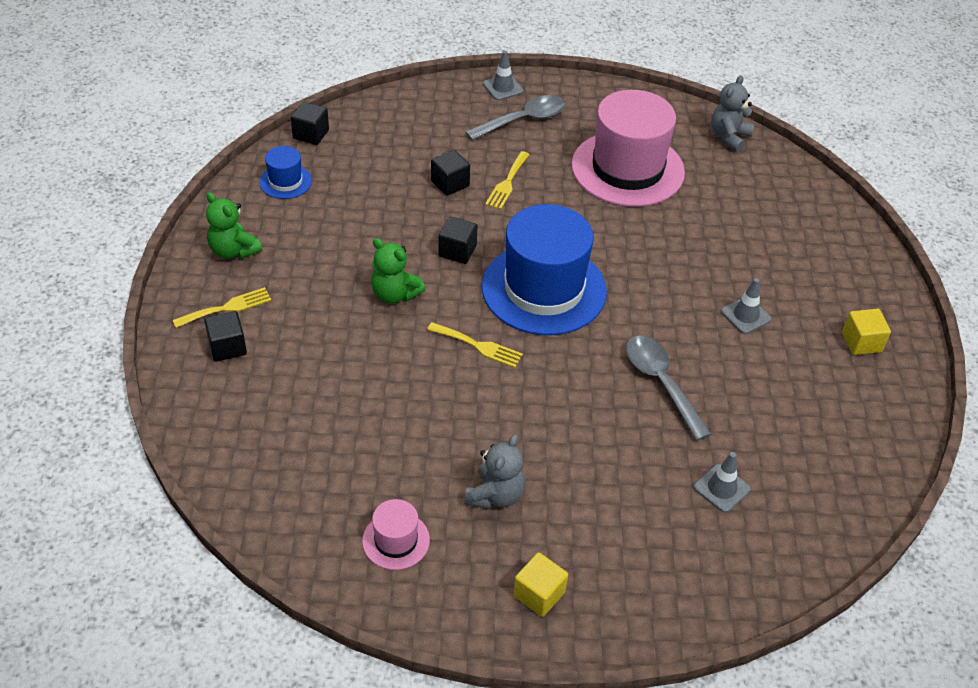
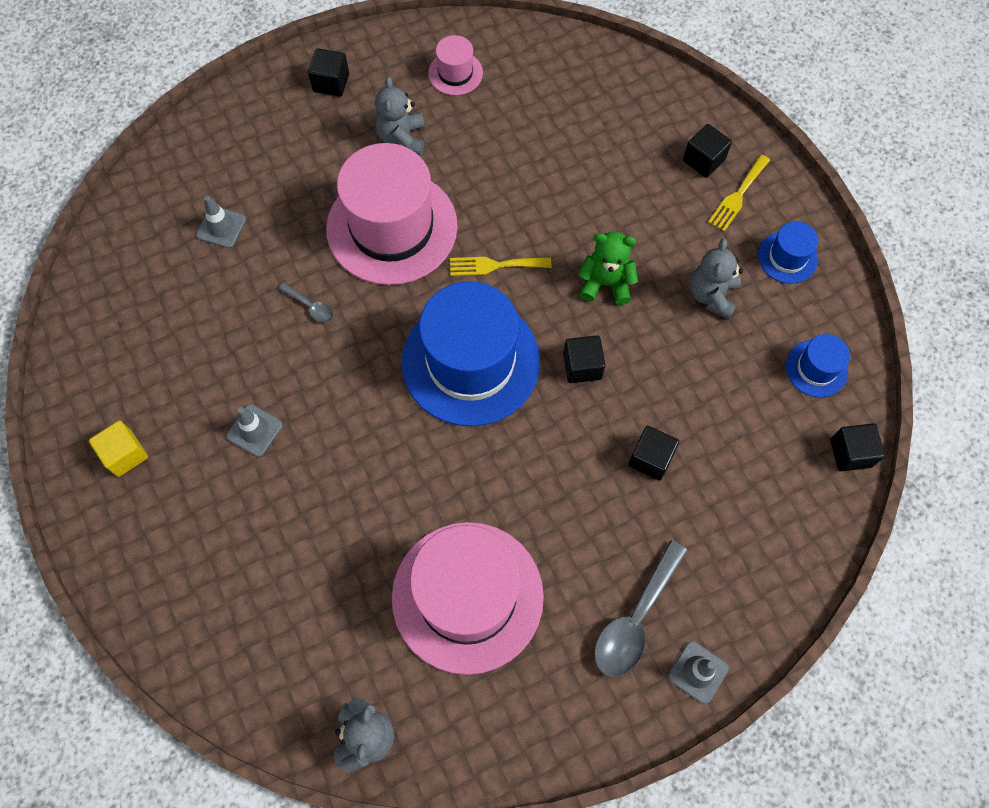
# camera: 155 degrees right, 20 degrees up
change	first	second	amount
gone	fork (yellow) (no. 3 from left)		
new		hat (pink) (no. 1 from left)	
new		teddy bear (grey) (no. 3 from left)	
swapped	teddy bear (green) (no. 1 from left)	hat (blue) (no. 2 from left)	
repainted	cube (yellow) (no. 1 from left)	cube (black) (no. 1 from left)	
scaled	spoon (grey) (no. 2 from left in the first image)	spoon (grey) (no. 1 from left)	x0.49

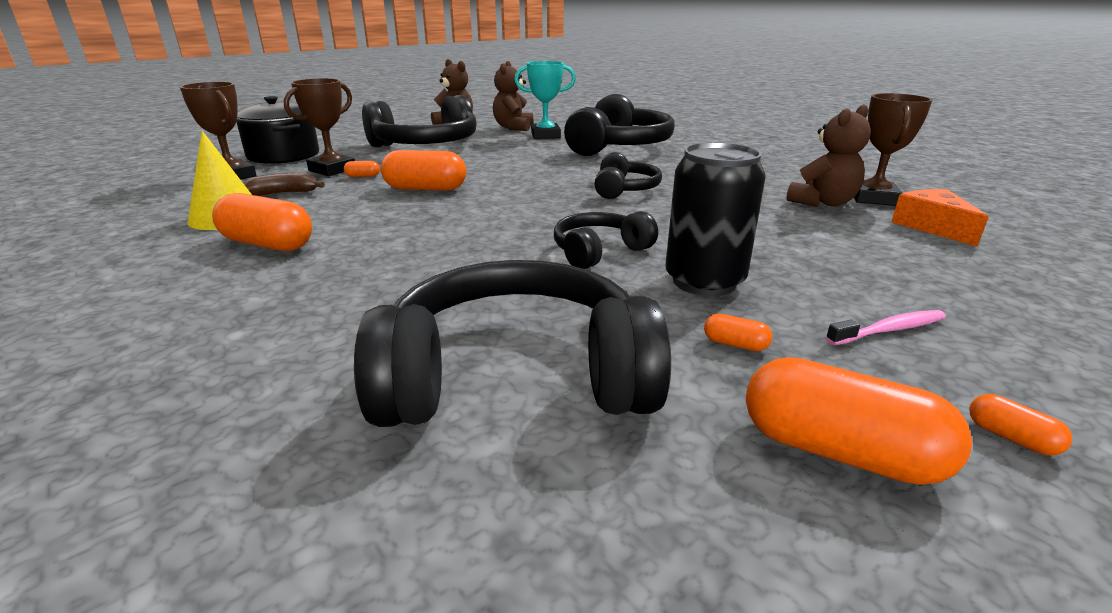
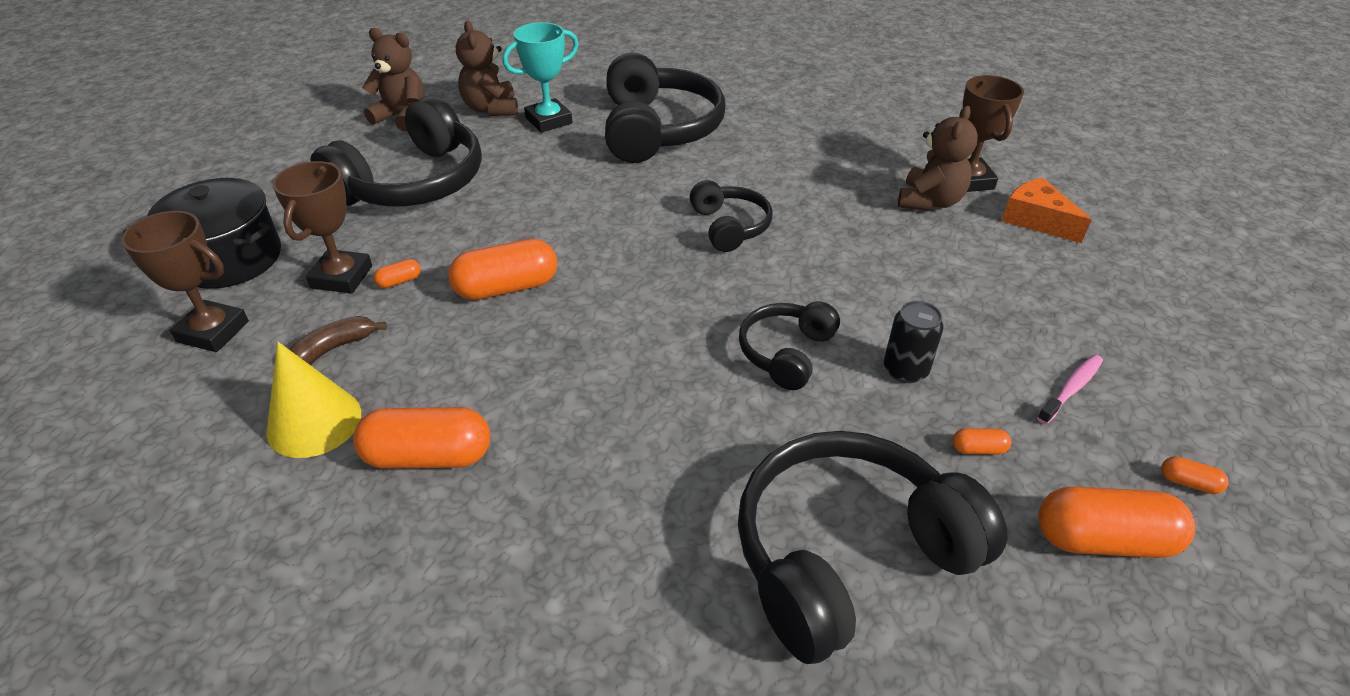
# camera: 25 degrees left, 15 degrees up
change	first	second	amount
scaled	can (black)		x0.60

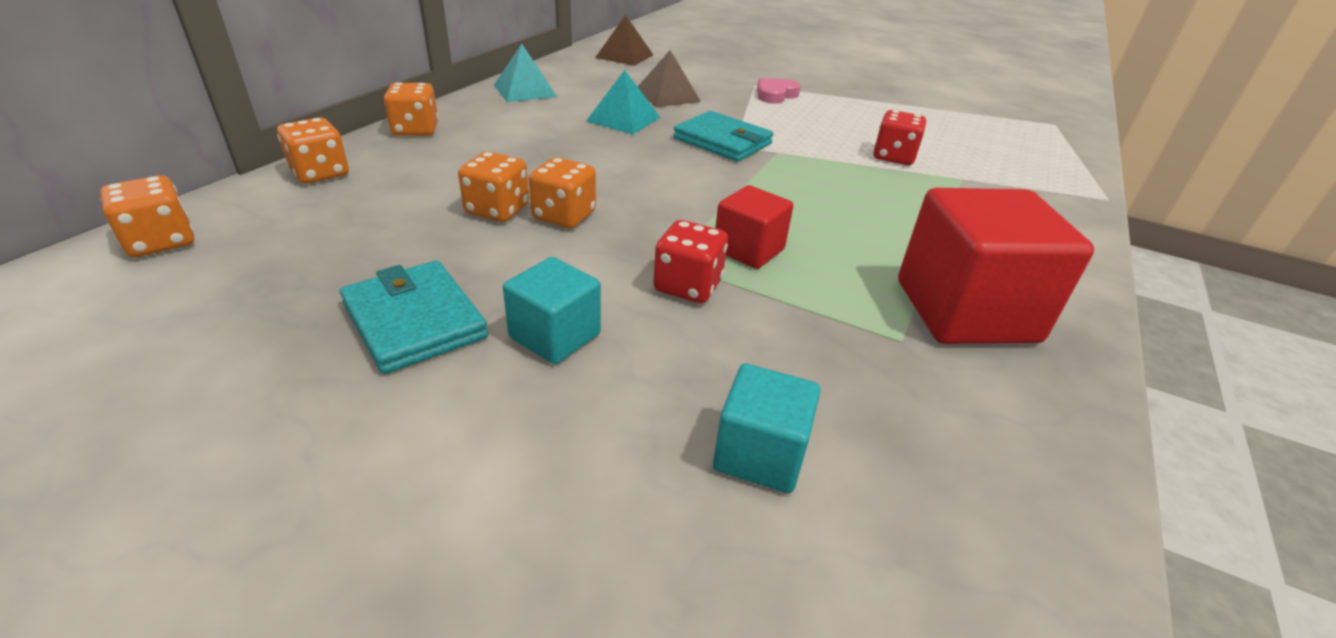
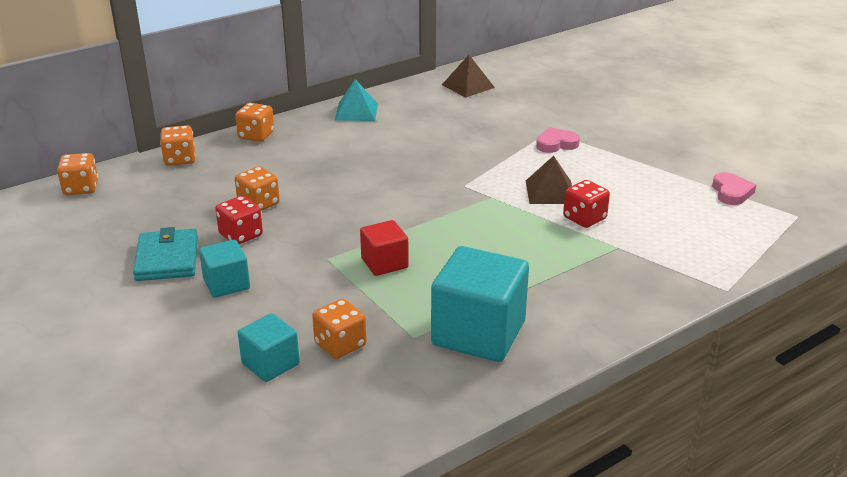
# camera: 30 degrees right, 5 degrees down
change	first	second	amount
gone	pyramid (turquoise) (no. 2 from left)		
gone	wallet (turquoise) (no. 2 from left)		
new		heart (pink) (no. 2 from left)	
shifted	dice (orange) (no. 5 from left)		
shifted	pyramid (brown) (no. 2 from left)		
shifted	dice (red) (no. 1 from left)		
repainted	cube (red) (no. 2 from left)	cube (turquoise) (no. 3 from left)	

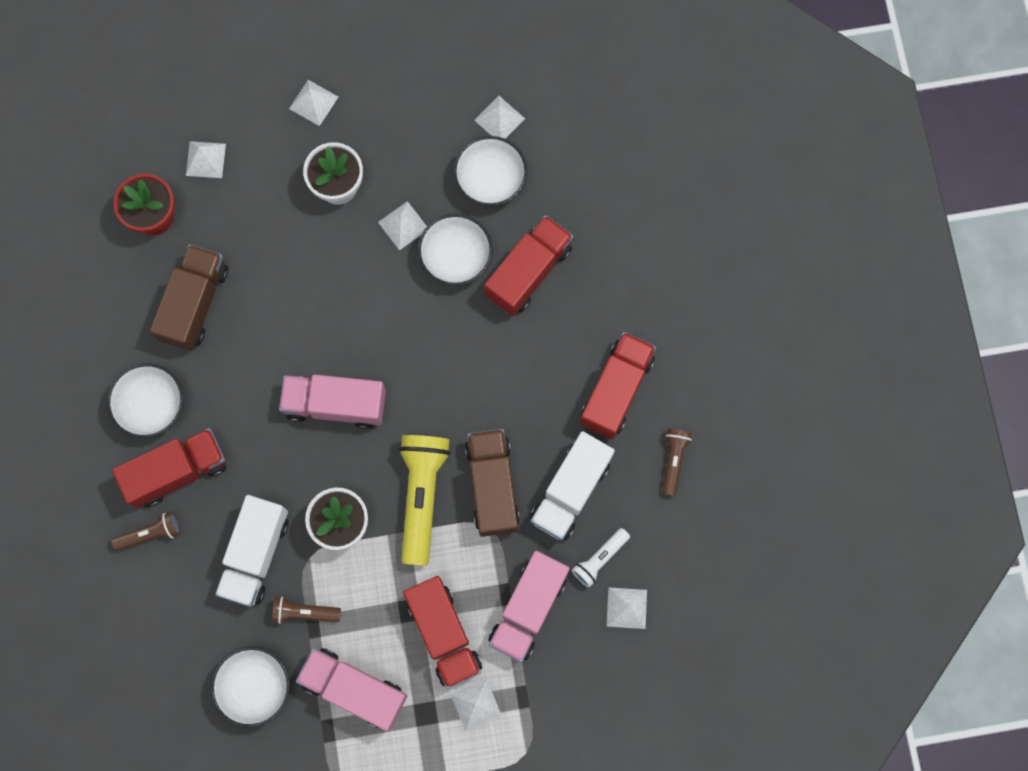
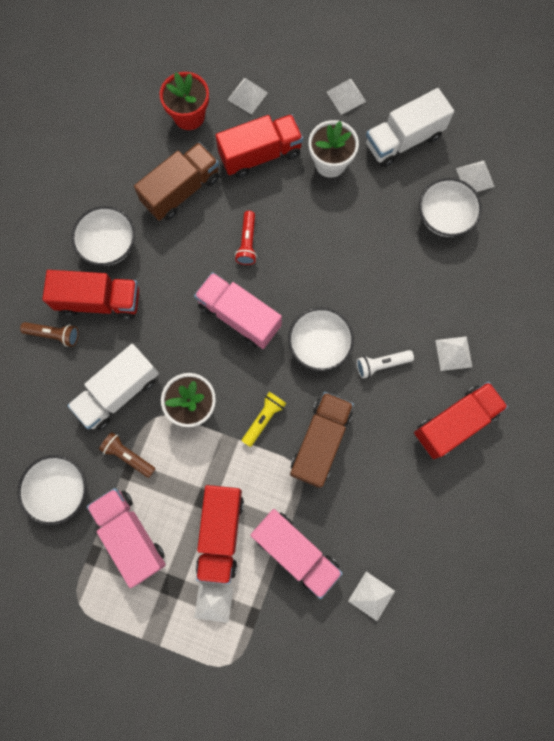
# camera: 30 degrees right, 0 degrees up
change	first	second	amount
gone	flashlight (brown) (no. 3 from left)		
new		flashlight (red)	
shifted	pyramid (white) (no. 3 from left in the first image)	pyramid (white) (no. 5 from left)	
shifted	bowl (white) (no. 3 from left)		
shifted	truck (red) (no. 3 from left)		
shifted	truck (white) (no. 2 from left)		
shifted	flashlight (white)		
rotated	truck (pink) (no. 3 from left)		105 degrees counterclockwise
scaled	flashlight (yellow)		x0.52

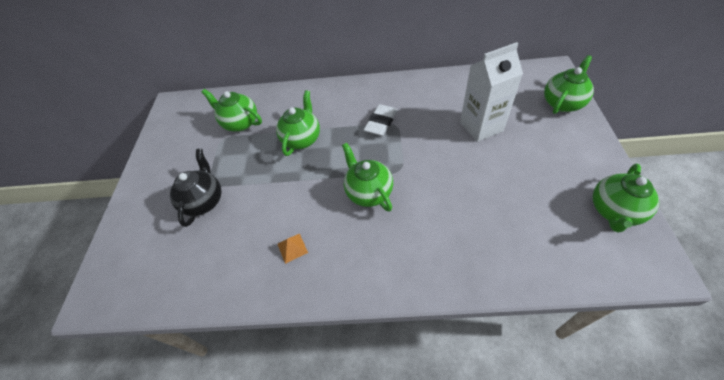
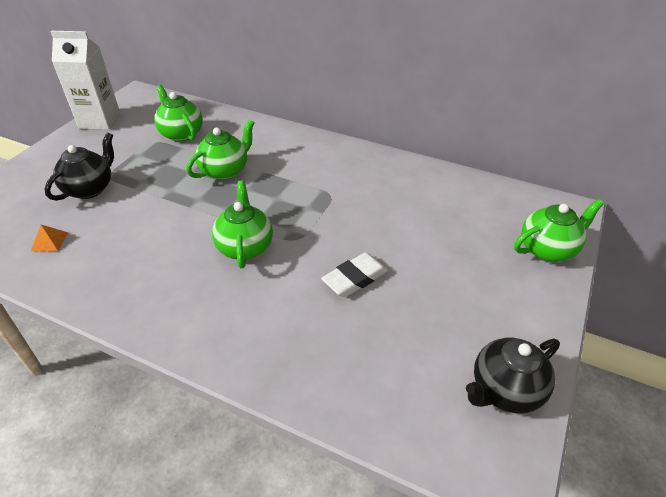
# camera: 20 degrees right, 10 degrees down
change	first	second	amount
shifted	pyramid (orange)		
shifted	eraser (white)		
shifted	carton (white)		
repainted	teapot (green) (no. 5 from left)	teapot (black) (no. 2 from left)	

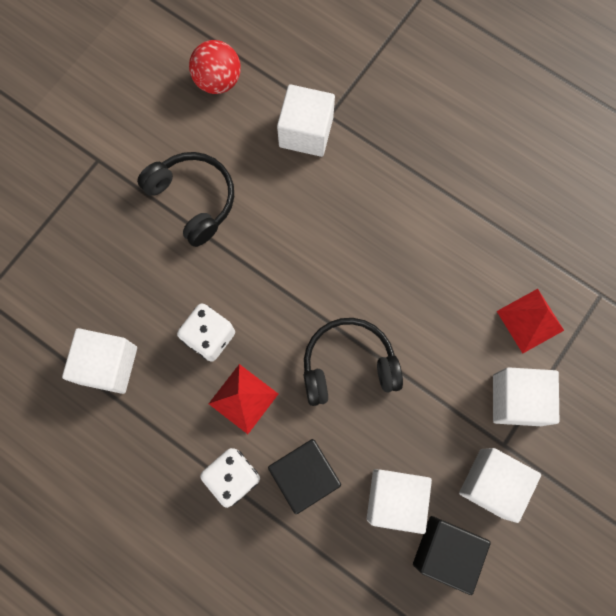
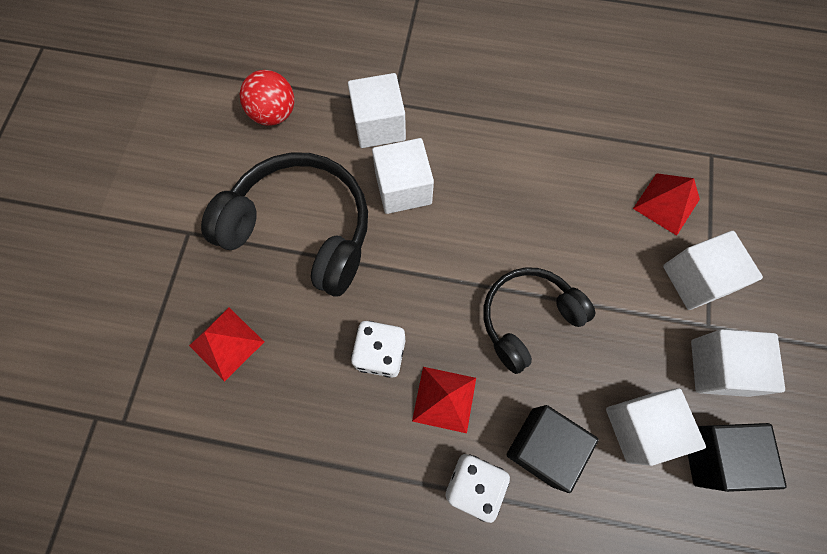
# camera: 25 degrees left, 5 degrees down
change	first	second	amount
new		pyramid (red) (no. 1 from left)	
shifted	cube (white) (no. 1 from left in the first image)	cube (white) (no. 2 from left)	
scaled	headphones (black) (no. 1 from left)		x1.54

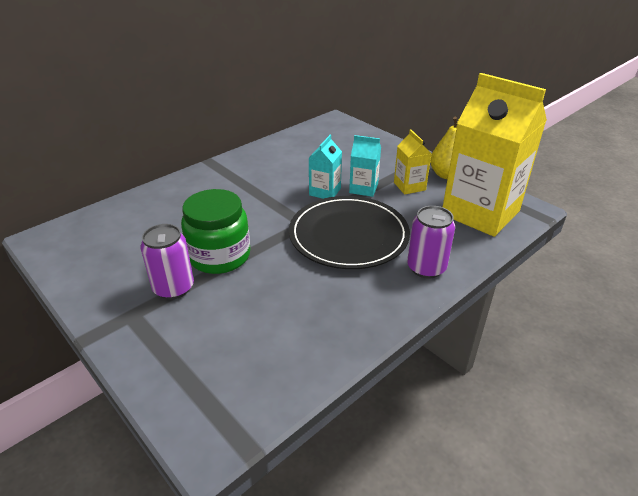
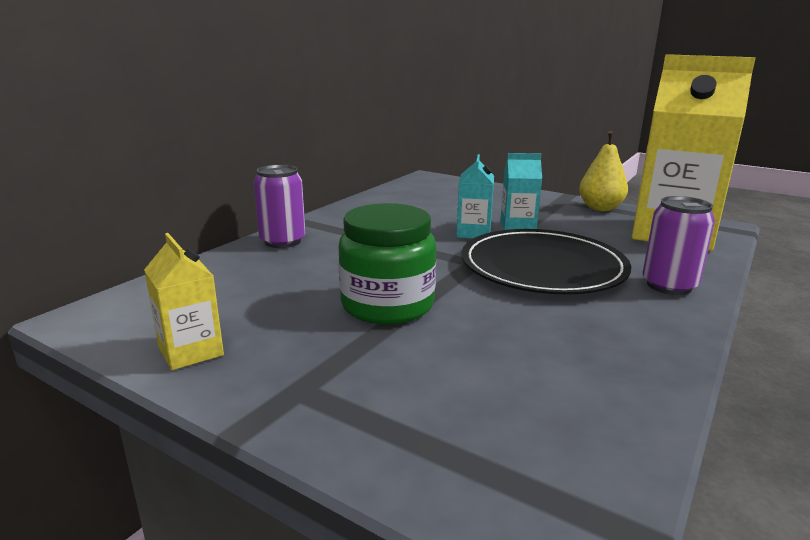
# camera: 15 degrees left, 15 degrees down
change	first	second	amount
shifted	can (purple) (no. 1 from left)		
shifted	carton (yellow) (no. 1 from left)		

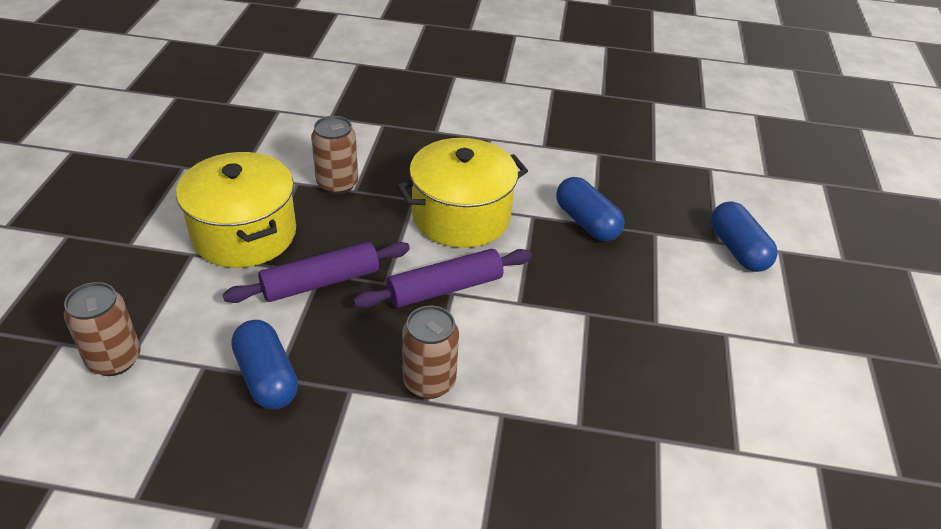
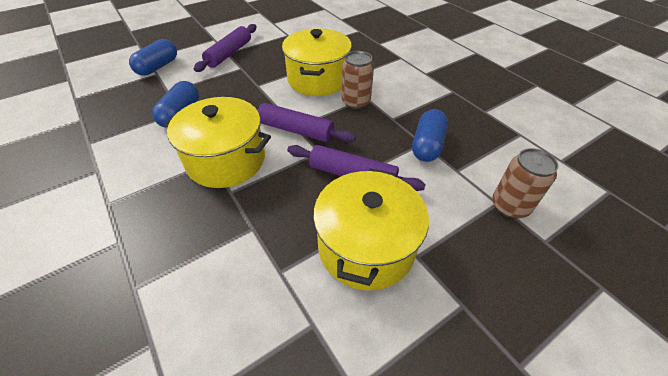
# camera: 130 degrees left, 5 degrees up
change	first	second	amount
gone	can (brown) (no. 2 from left)		
new		rolling pin (purple) (no. 1 from left)	
new		pot (yellow) (no. 2 from left)	

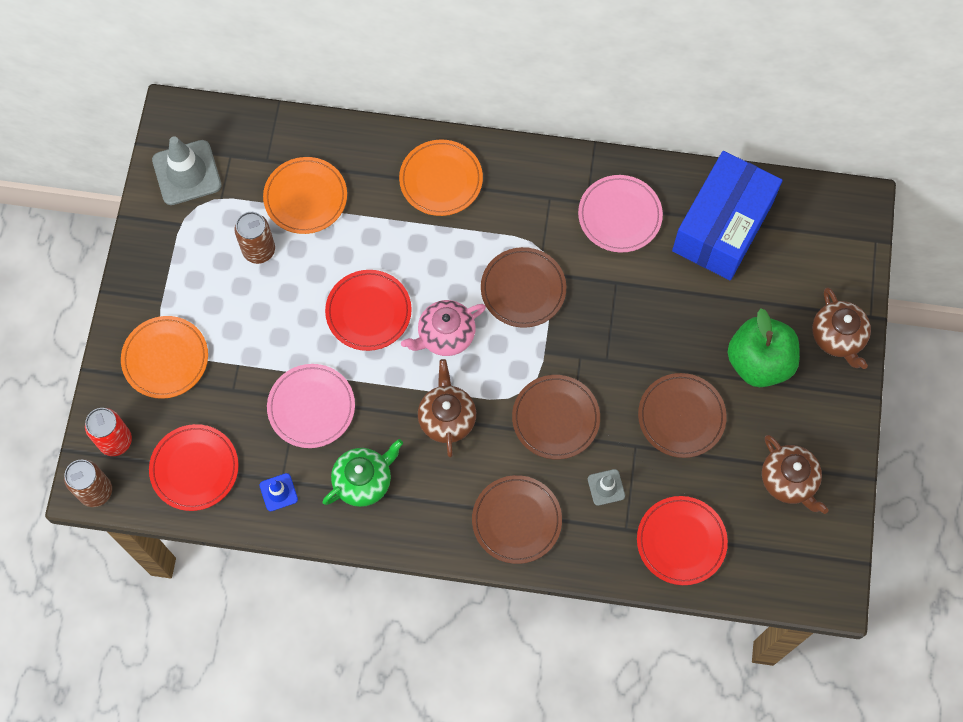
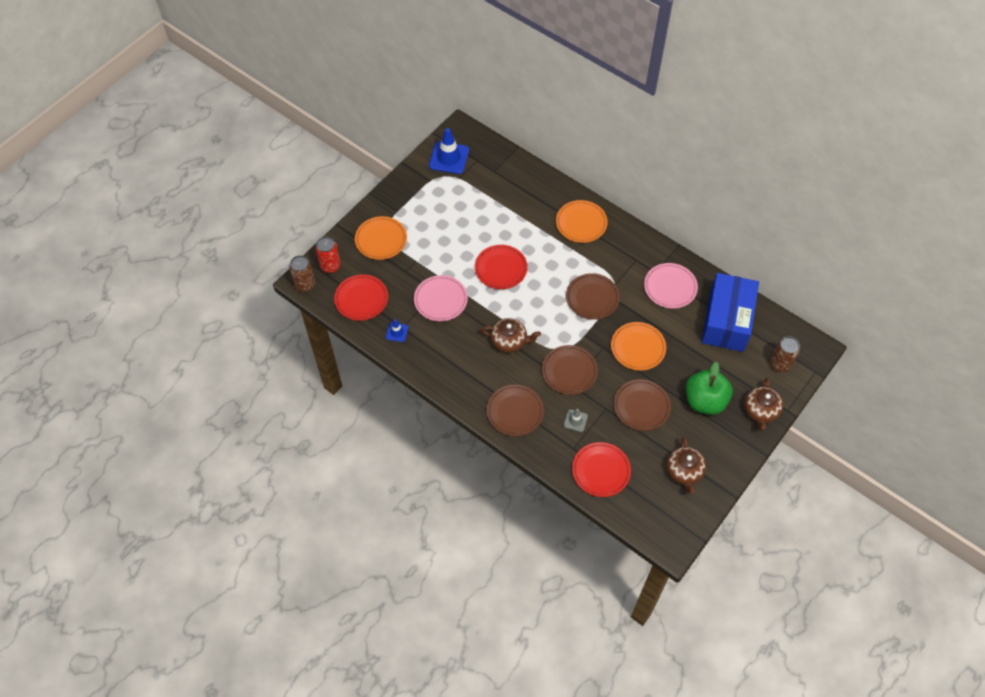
# camera: 30 degrees right, 10 degrees down
change	first	second	amount
gone	teapot (green)		
gone	teapot (pink)		
shifted	can (brown) (no. 2 from left)		
shifted	plate (orange) (no. 2 from left in the first image)	plate (orange) (no. 3 from left)	
repainted	traffic cone (grey) (no. 1 from left)	traffic cone (blue) (no. 2 from left)	
rotated	teapot (brown) (no. 1 from left)		75 degrees clockwise
rotated	box (blue)		45 degrees counterclockwise

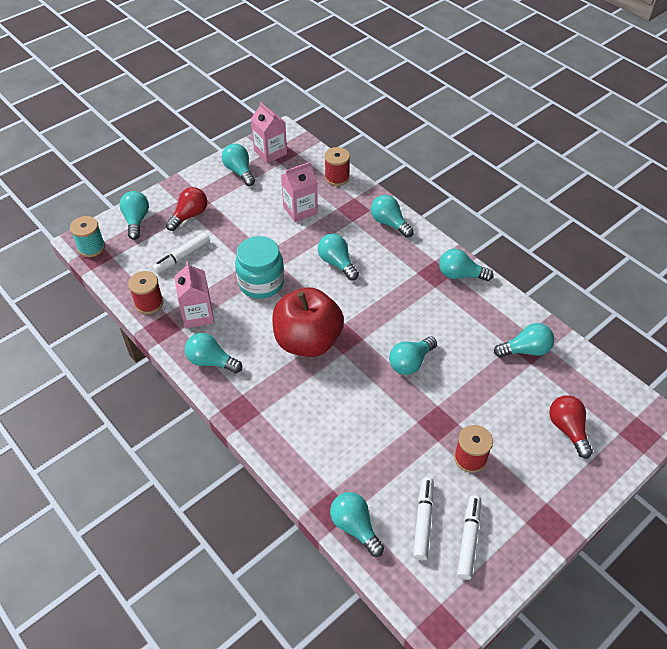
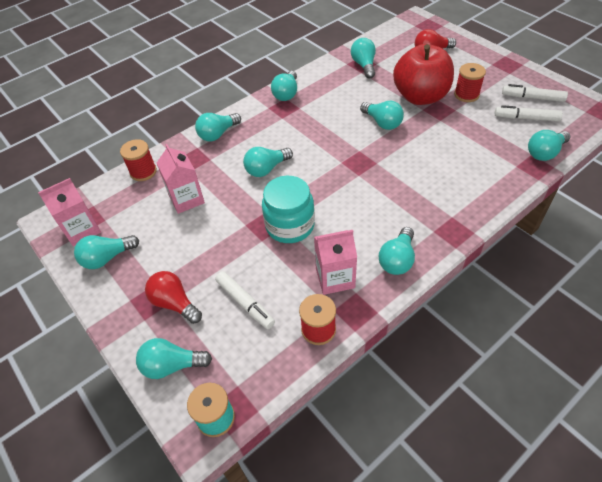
# camera: 85 degrees left, 0 degrees up
change	first	second	amount
shifted	apple (red)		

